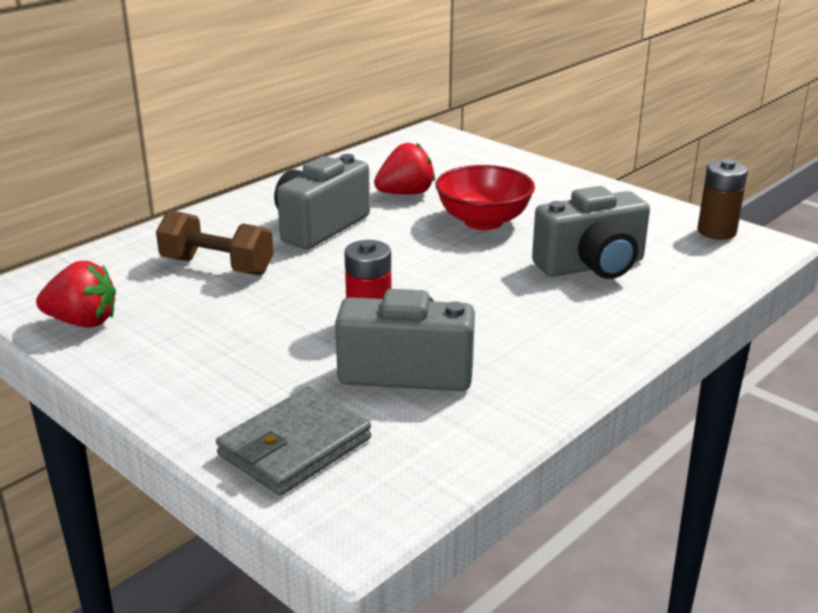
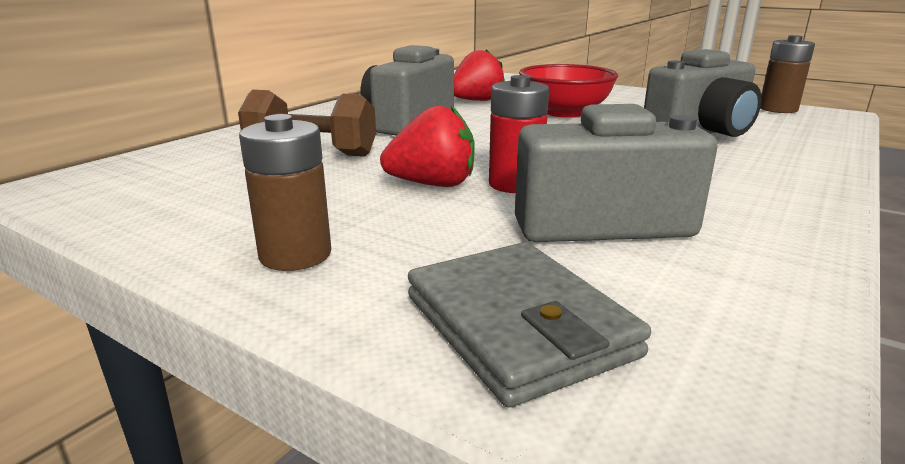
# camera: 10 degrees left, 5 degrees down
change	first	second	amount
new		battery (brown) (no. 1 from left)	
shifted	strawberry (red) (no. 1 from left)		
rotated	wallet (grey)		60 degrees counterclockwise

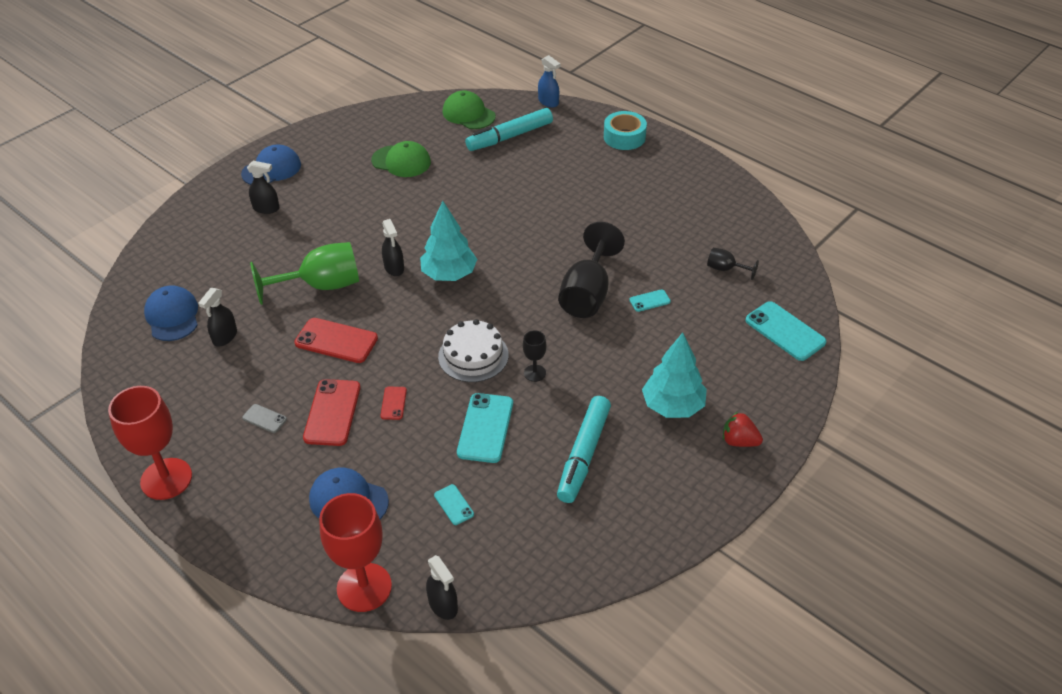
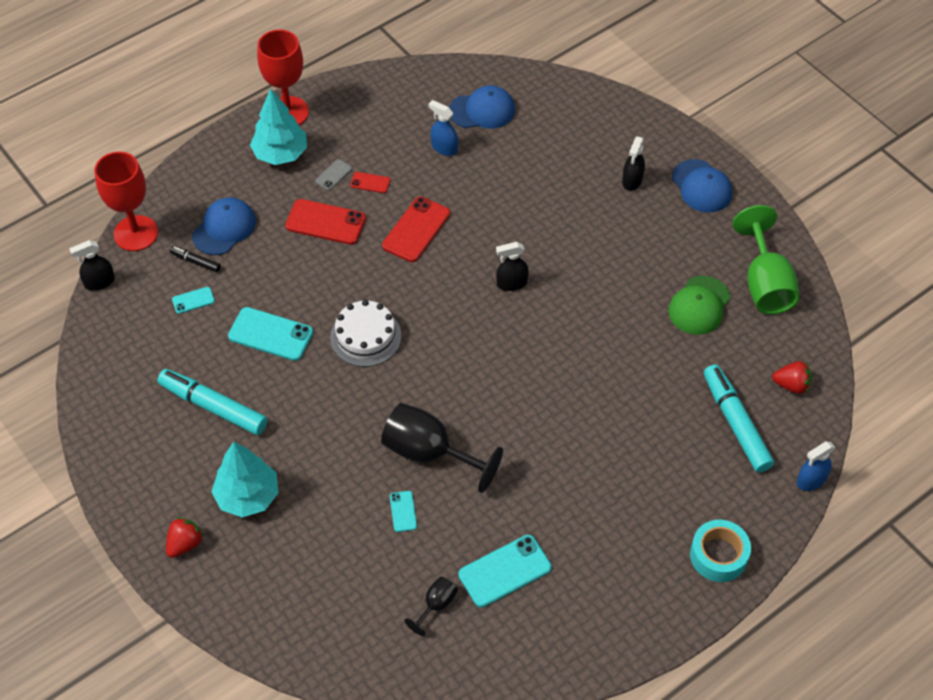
# camera: 100 degrees right, 10 degrees up
change	first	second	amount
gone	goblet (black) (no. 1 from left)		
new		marker (black)	
shifted	goblet (green)		
shifted	phone (red) (no. 3 from left in the first image)	phone (red) (no. 2 from left)	
shifted	tree (turquoise) (no. 1 from left in the first image)	tree (turquoise) (no. 2 from left)	
shifted	phone (turquoise) (no. 4 from left)		
swapped	cap (green) (no. 2 from left)	strawberry (red) (no. 2 from left)	
repainted	spray bottle (black) (no. 1 from left)	spray bottle (blue) (no. 1 from left)	

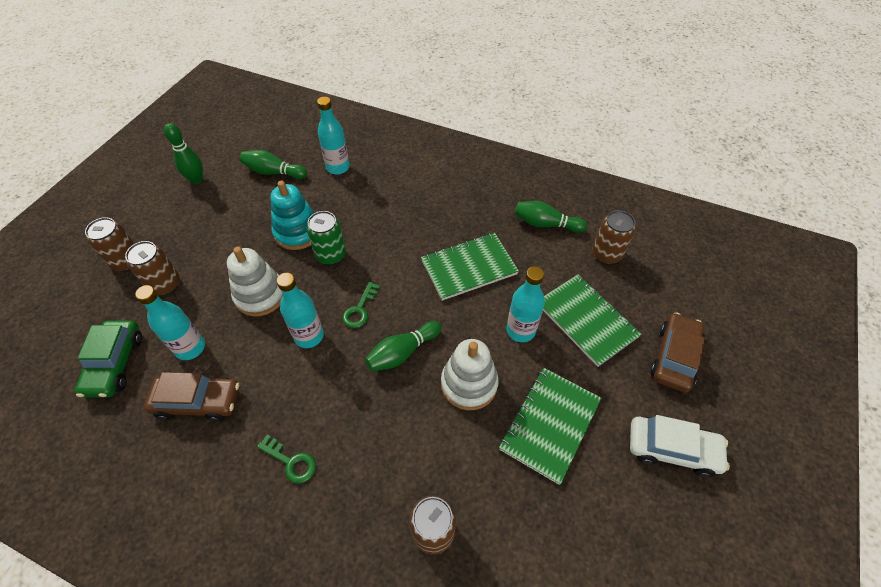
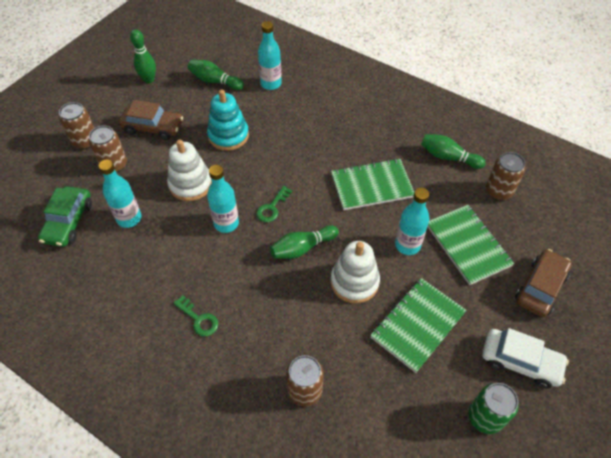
# camera: 10 degrees right, 0 degrees up
change	first	second	amount
shifted	car (brown) (no. 1 from left)		
shifted	can (green)		

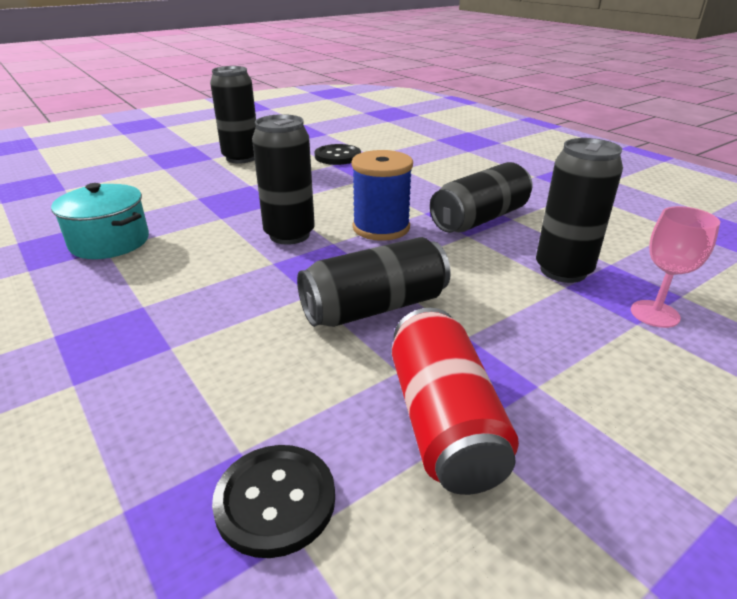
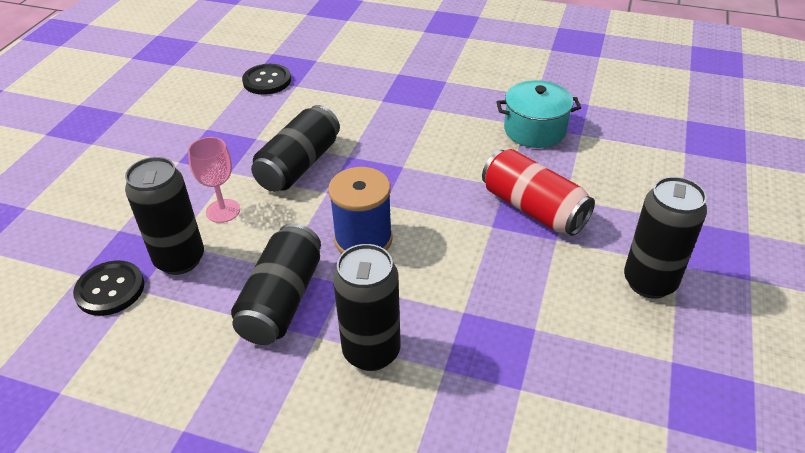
# camera: 145 degrees right, 10 degrees up
change	first	second	amount
shifted	can (black) (no. 2 from left in the first image)	can (black) (no. 4 from left)	
shifted	button (black) (no. 2 from left in the first image)	button (black) (no. 1 from left)	
shifted	can (red)		
shifted	goblet (pink)		

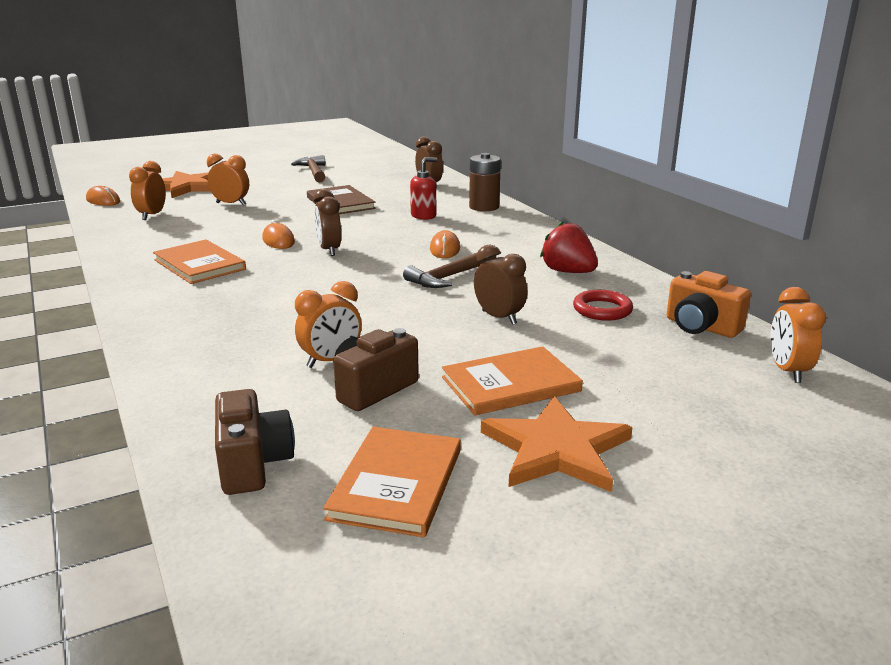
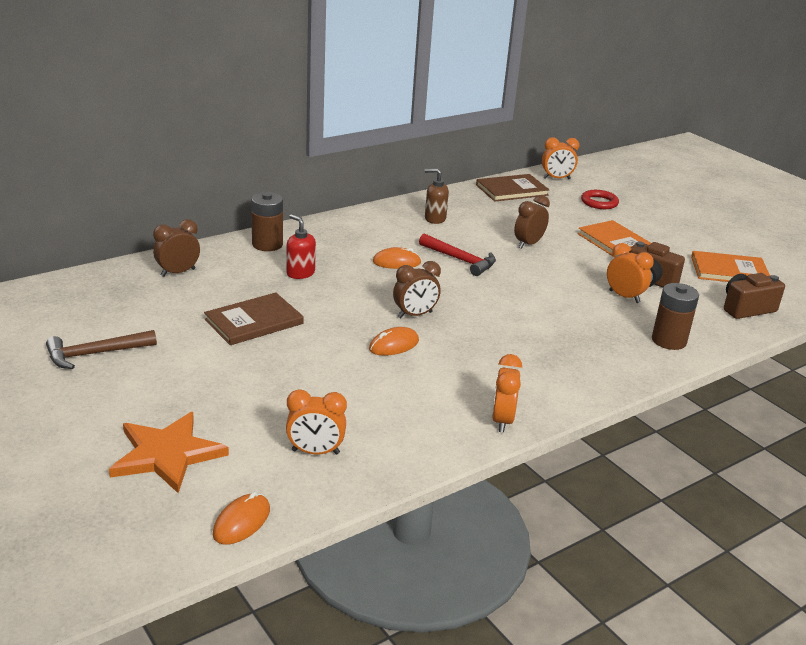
# camera: 100 degrees left, 5 degrees up
change	first	second	amount
gone	book (orange) (no. 1 from left)		
gone	star (orange) (no. 2 from left)		
new		battery (brown) (no. 2 from left)	
shifted	clock (orange) (no. 2 from left)		
shifted	ring (red)		
swapped	strawberry (red)	soap dispenser (brown)	
swapped	camera (orange)	book (brown) (no. 2 from left)	
repainted	hammer (brown) (no. 2 from left)	hammer (red)	

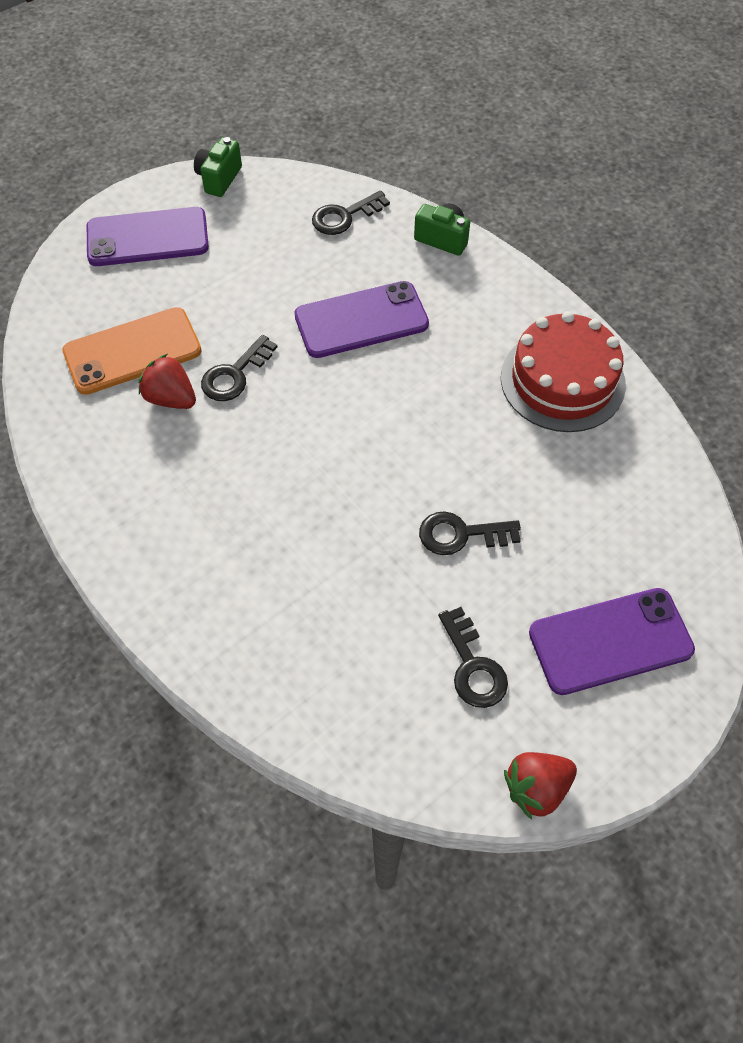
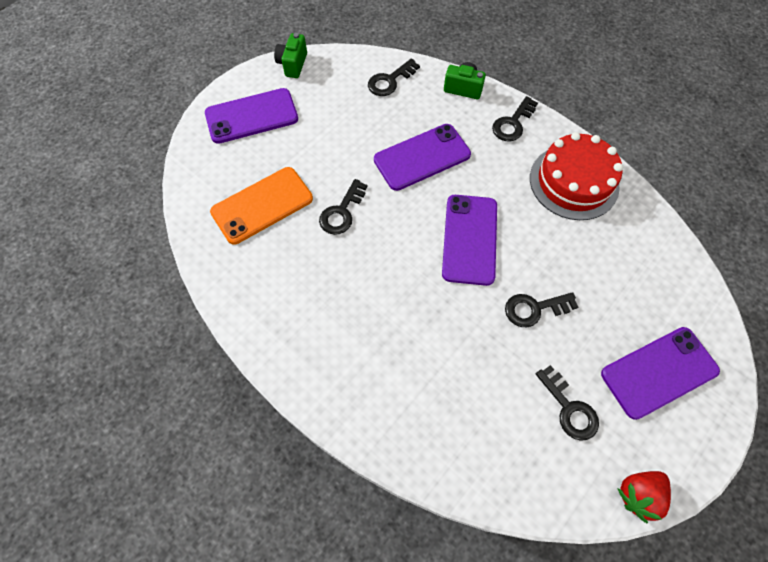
# camera: 10 degrees left, 5 degrees up
change	first	second	amount
gone	strawberry (red) (no. 1 from left)		
new		phone (purple) (no. 3 from left)	
new		key (black) (no. 3 from left)	

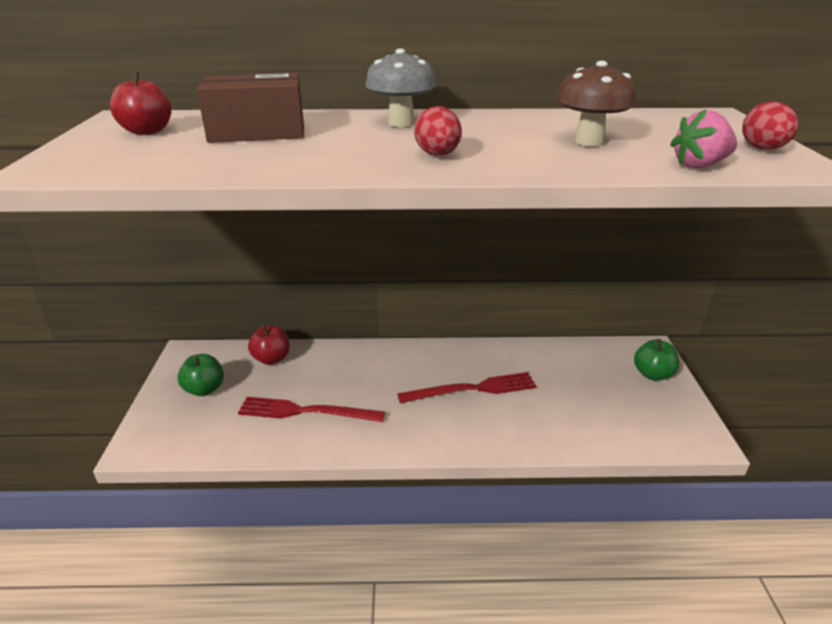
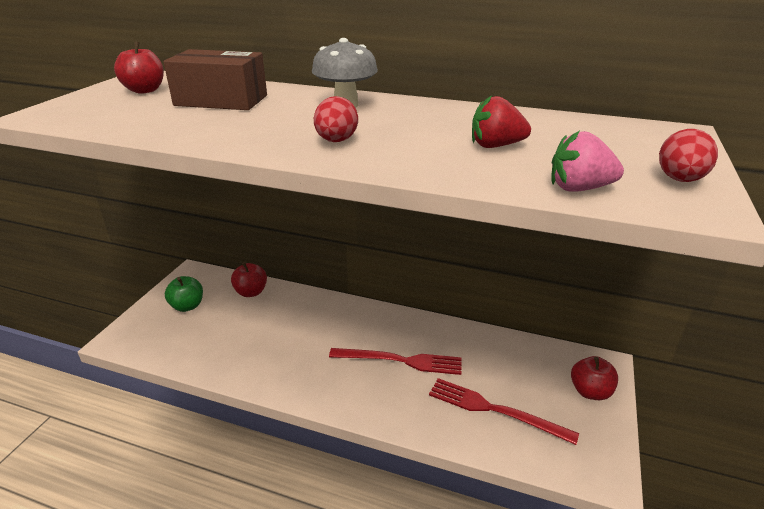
# camera: 20 degrees right, 0 degrees up
change	first	second	amount
shifted	fork (red) (no. 1 from left in the first image)	fork (red) (no. 2 from left)	
swapped	mushroom (brown)	strawberry (red)	
repainted	apple (green) (no. 2 from left)	apple (red) (no. 3 from left)	

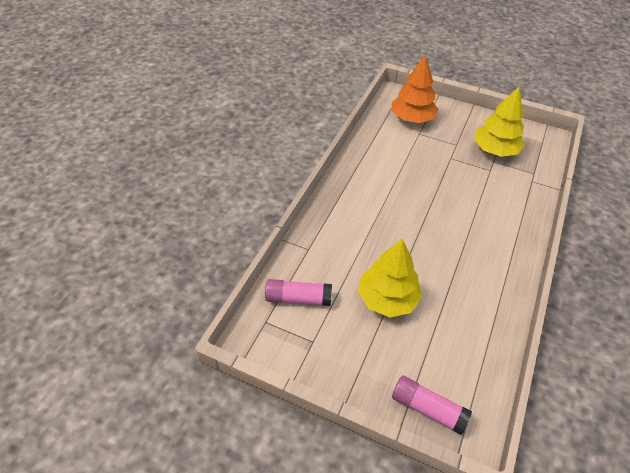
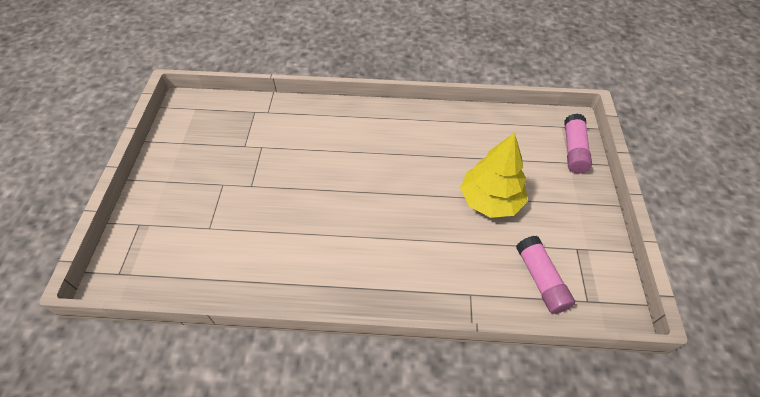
# camera: 110 degrees left, 5 degrees up
change	first	second	amount
gone	tree (orange)		
gone	tree (yellow) (no. 2 from left)		

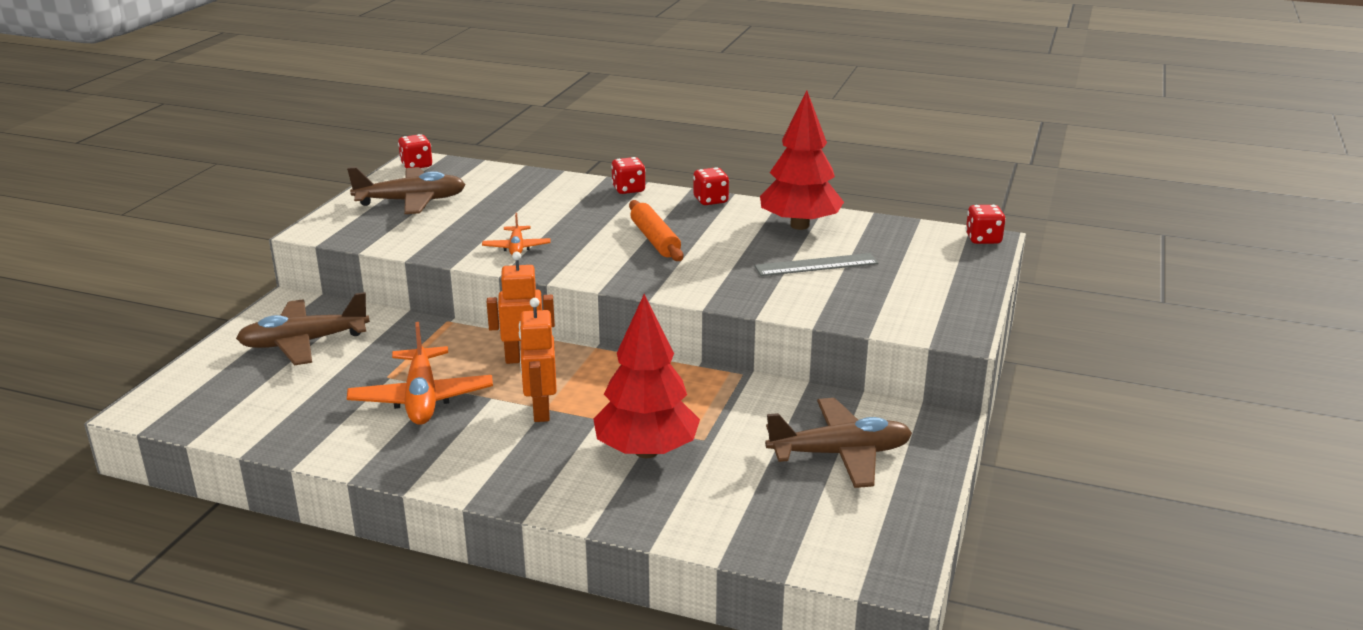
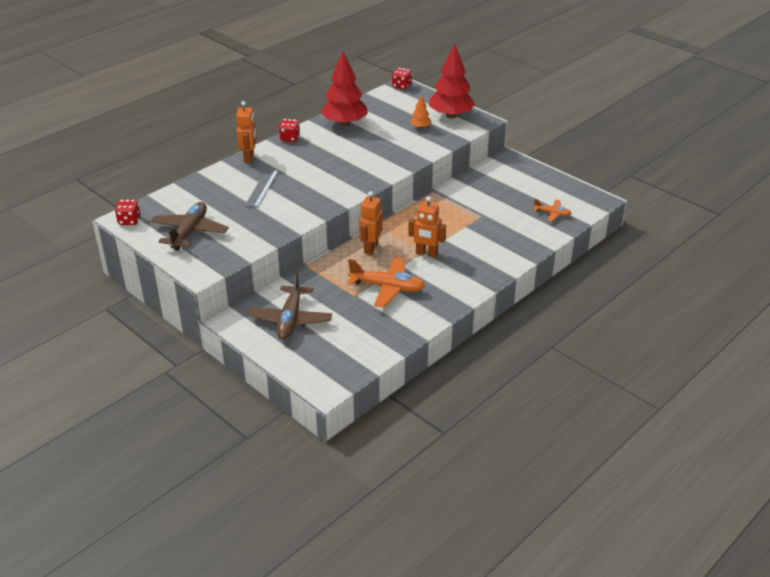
# camera: 65 degrees left, 10 degrees up
change	first	second	amount
gone	rolling pin (orange)		
gone	plane (brown) (no. 3 from left)		
new		tree (orange)	
shifted	plane (orange) (no. 2 from left)		
shifted	tree (red) (no. 1 from left in the first image)	tree (red) (no. 2 from left)	
shifted	ruler (grey)		
swapped	dice (red) (no. 2 from left)	robot (orange) (no. 1 from left)	

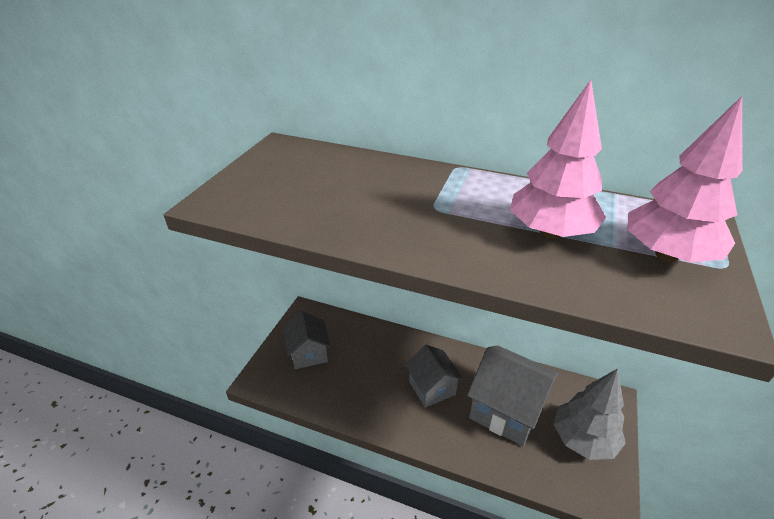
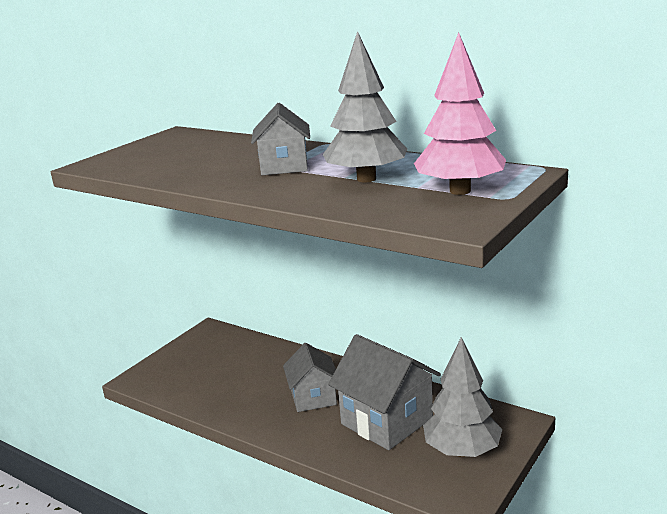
# camera: 15 degrees right, 15 degrees down
change	first	second	amount
shifted	house (grey) (no. 1 from left)		
repainted	tree (pink) (no. 1 from left)	tree (grey) (no. 1 from left)	

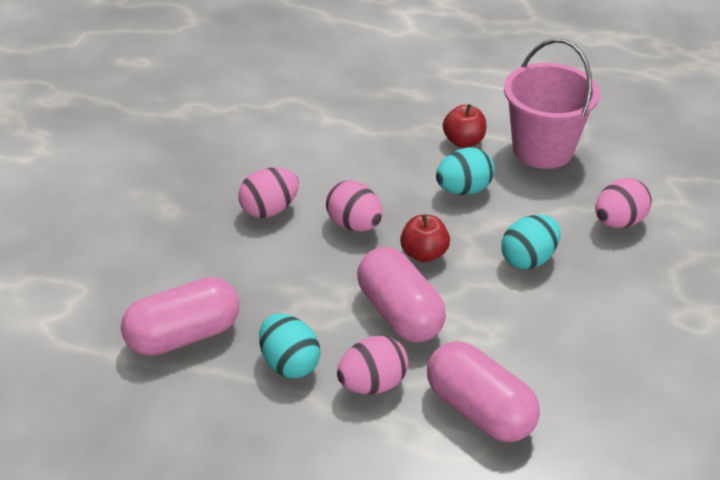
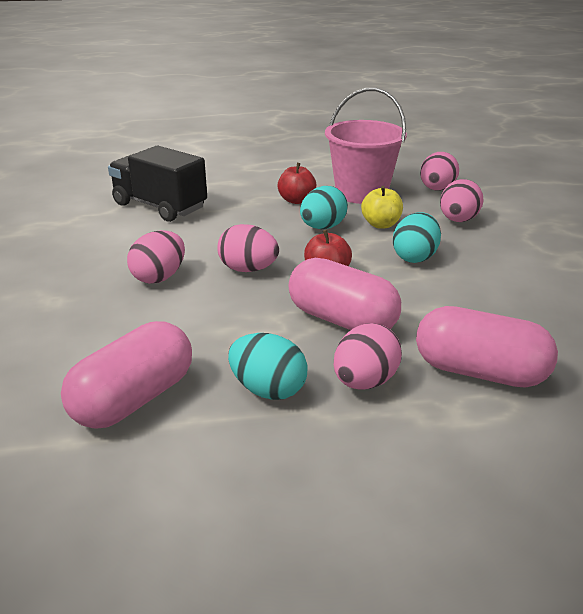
# camera: 25 degrees left, 10 degrees down
change	first	second	amount
new		truck (black)	
new		apple (yellow)	
new		egg (pink) (no. 4 from left)	

